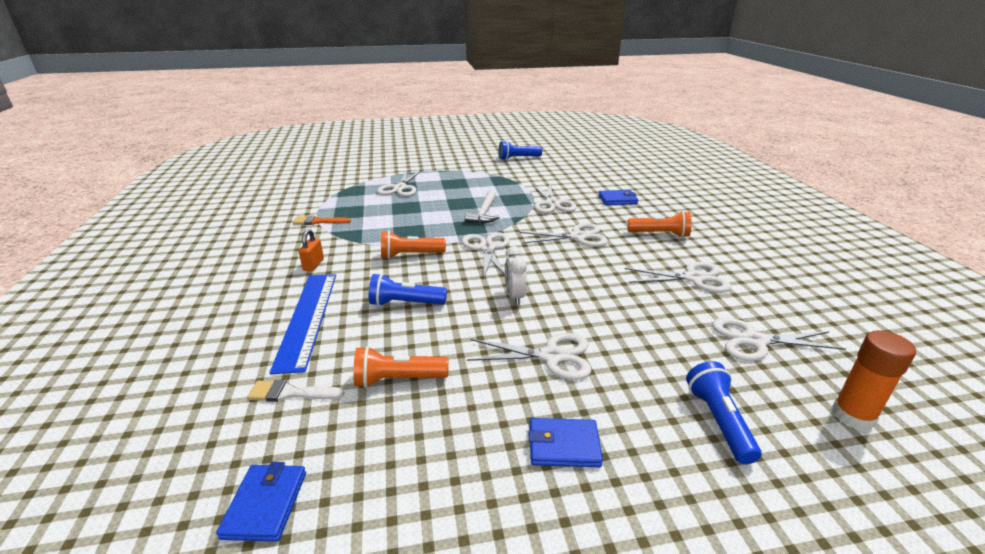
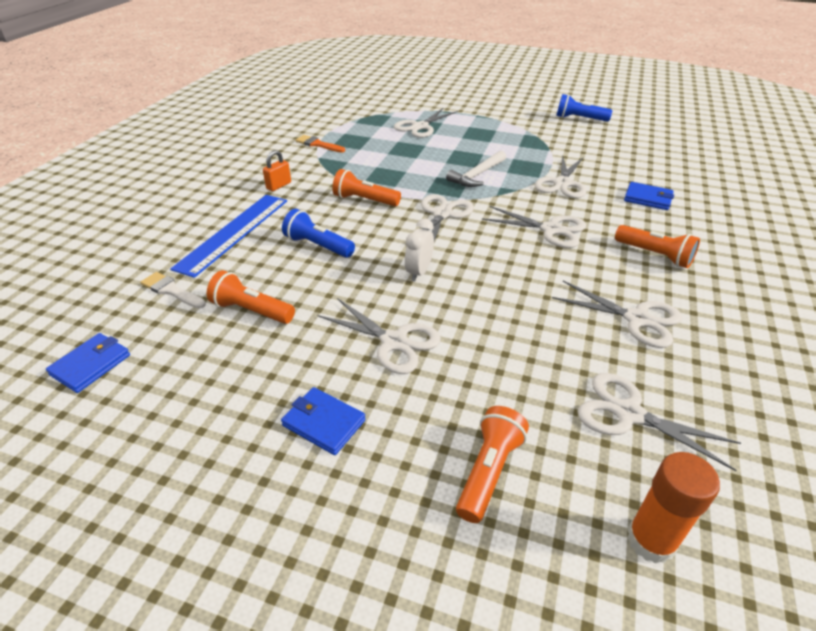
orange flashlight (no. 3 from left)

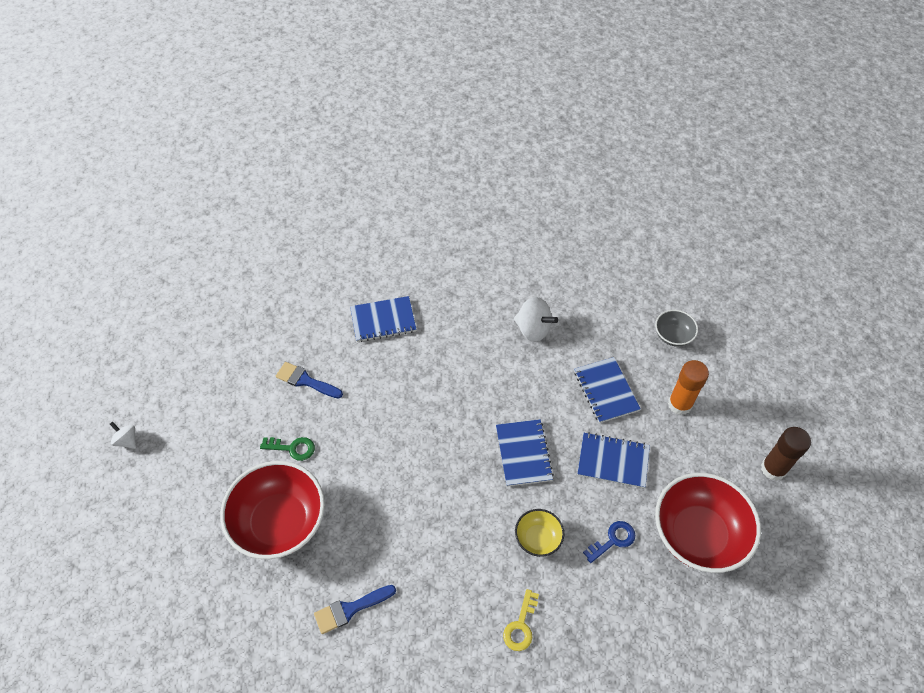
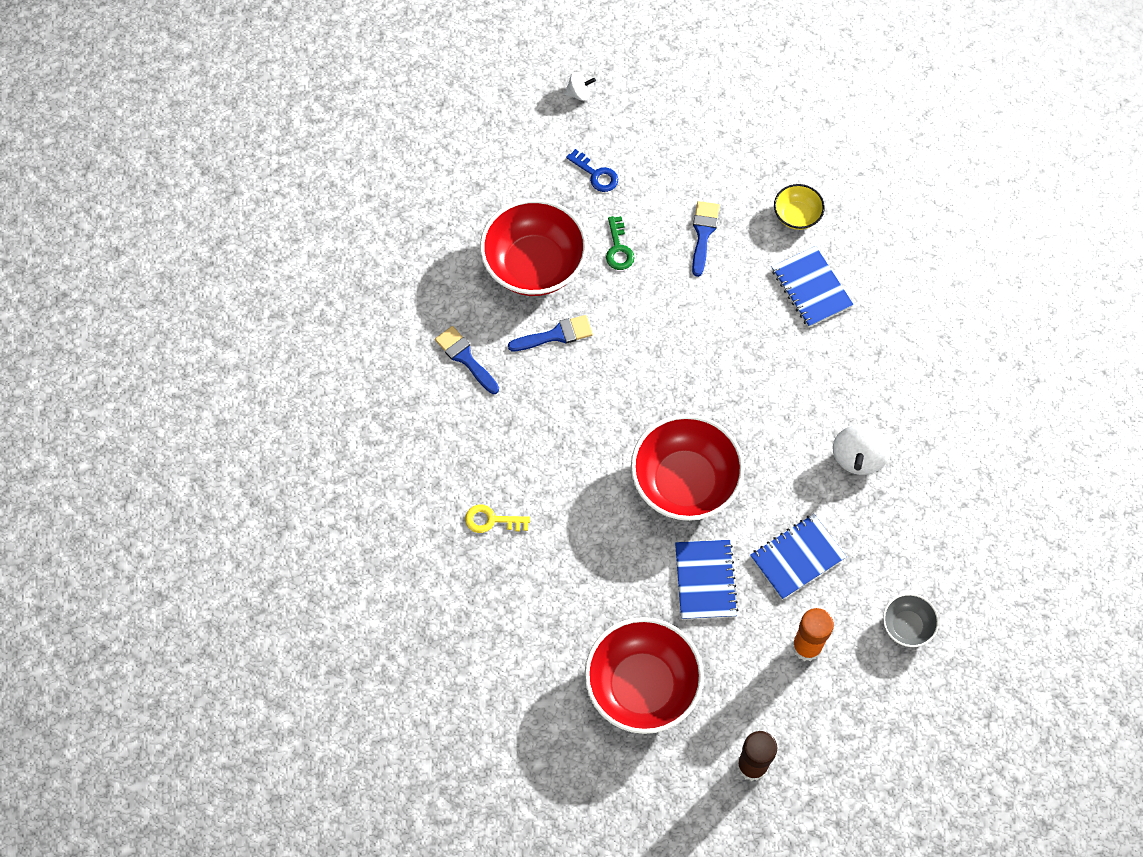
blue brush (no. 2 from left)
yellow bowl
blue key
red bowl (no. 3 from left)
white spinning top (no. 1 from left)

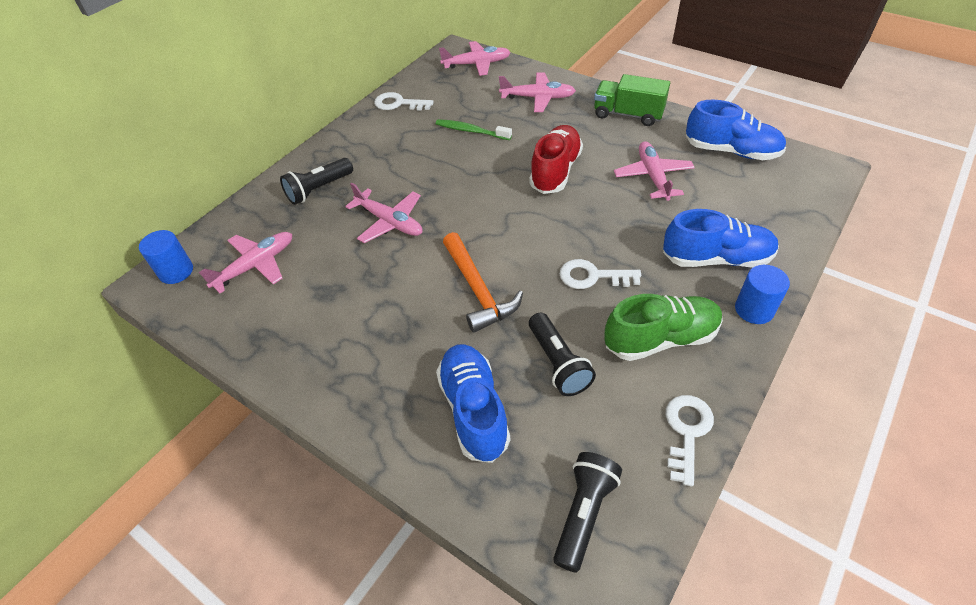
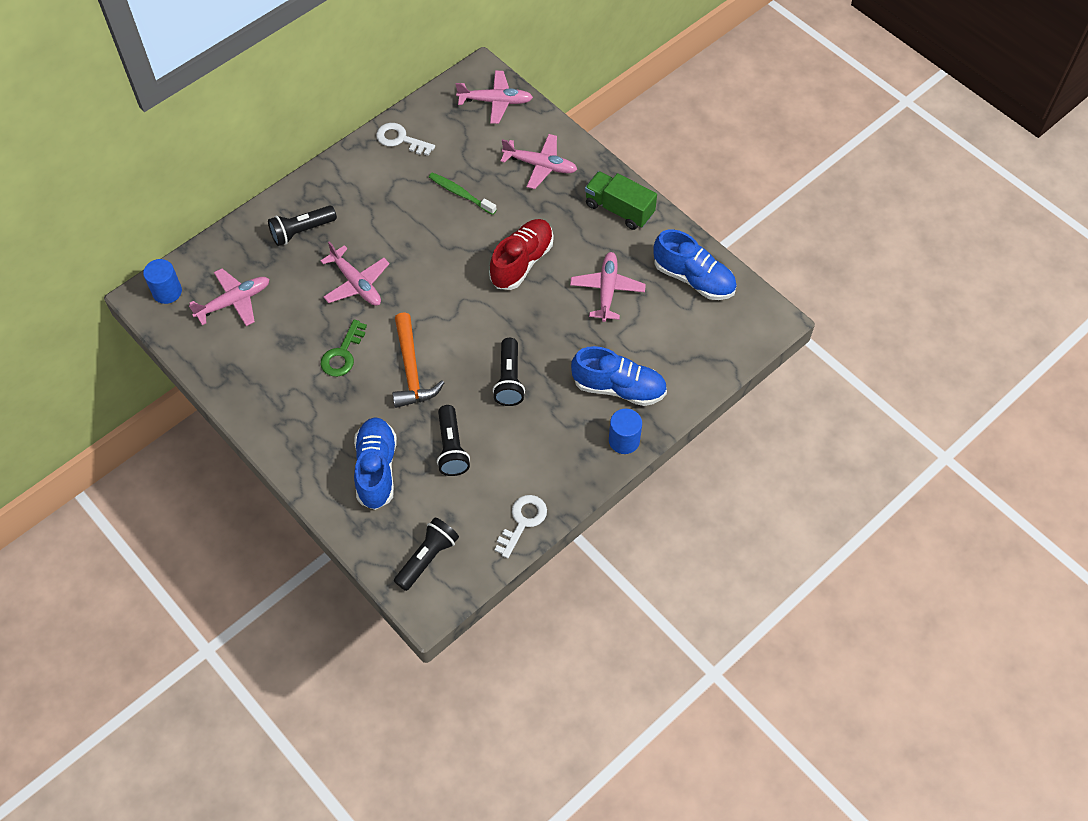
green shoe
green key
black flashlight (no. 4 from left)

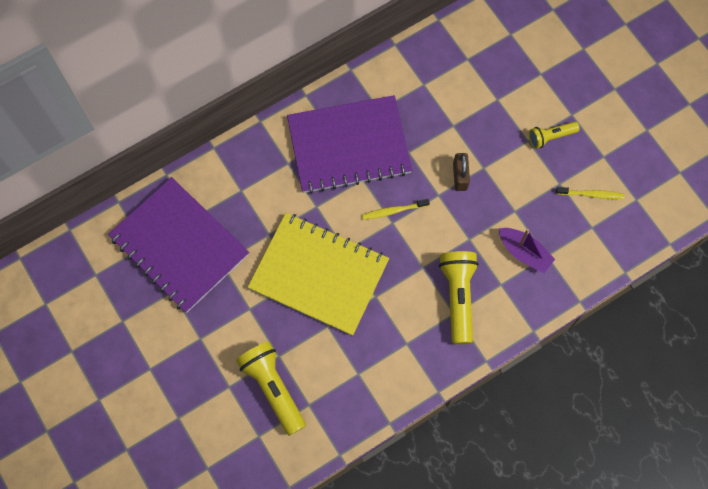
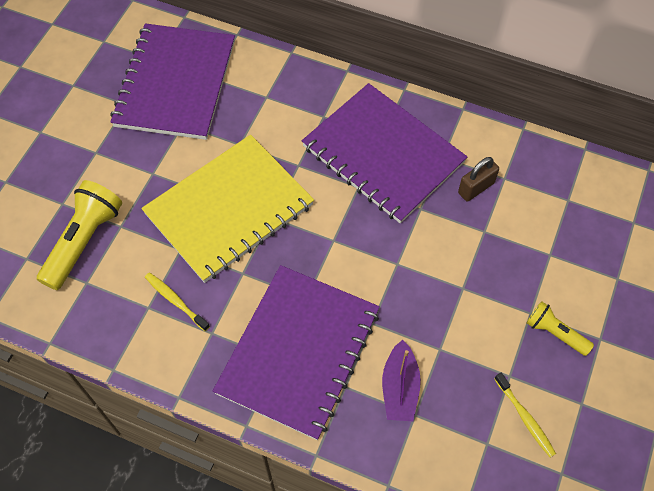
yellow toothbrush (no. 1 from left)
brown padlock
purple notebook (no. 2 from left)
yellow notebook

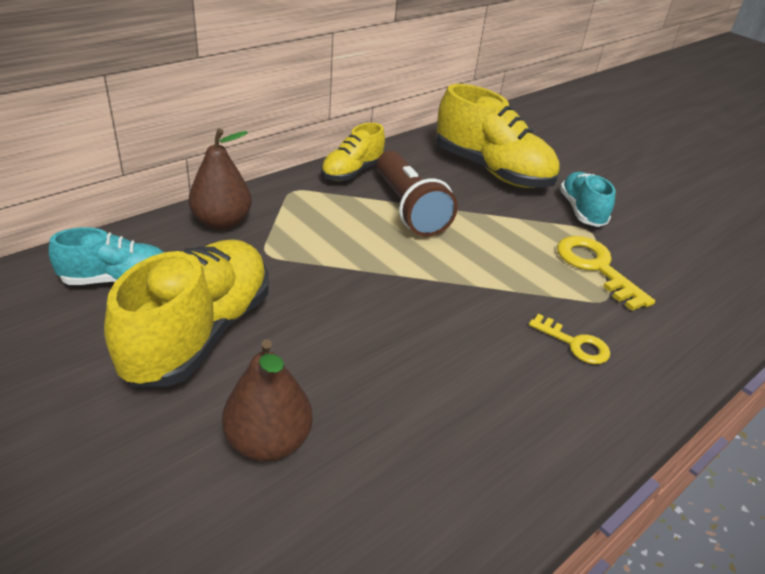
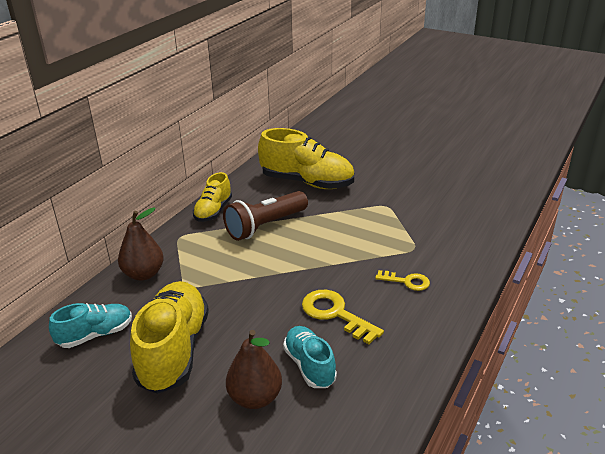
yellow key (no. 1 from left)
turquoise shoe (no. 2 from left)
brown flashlight

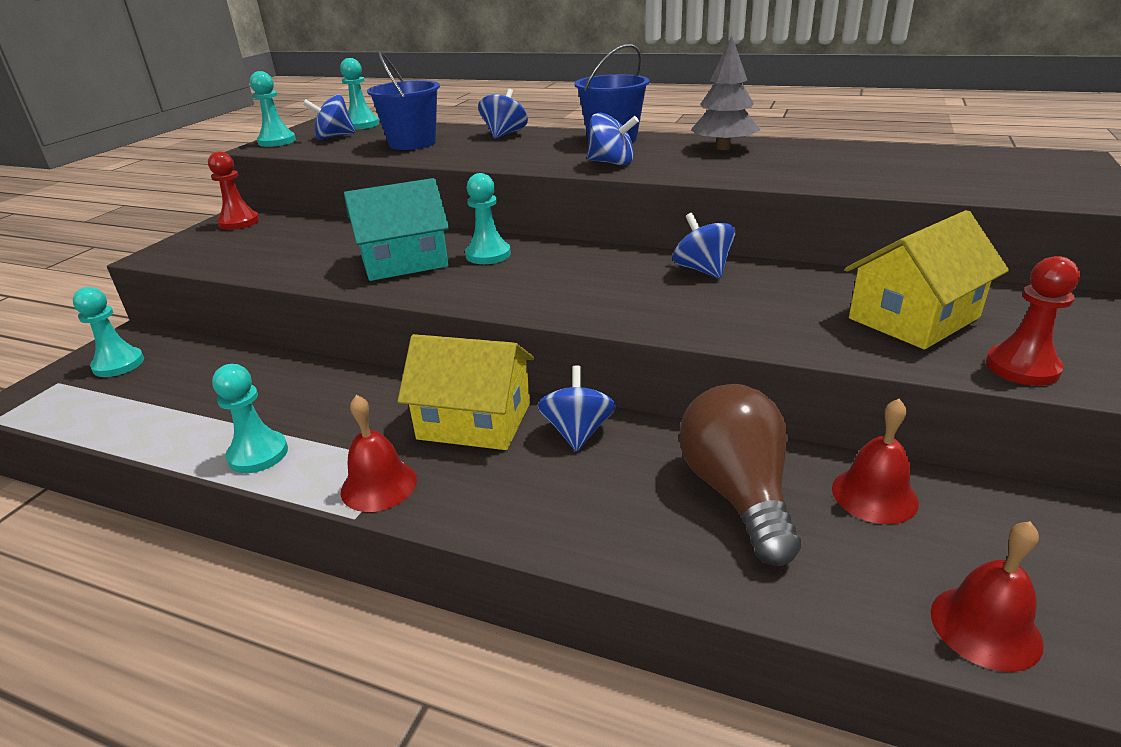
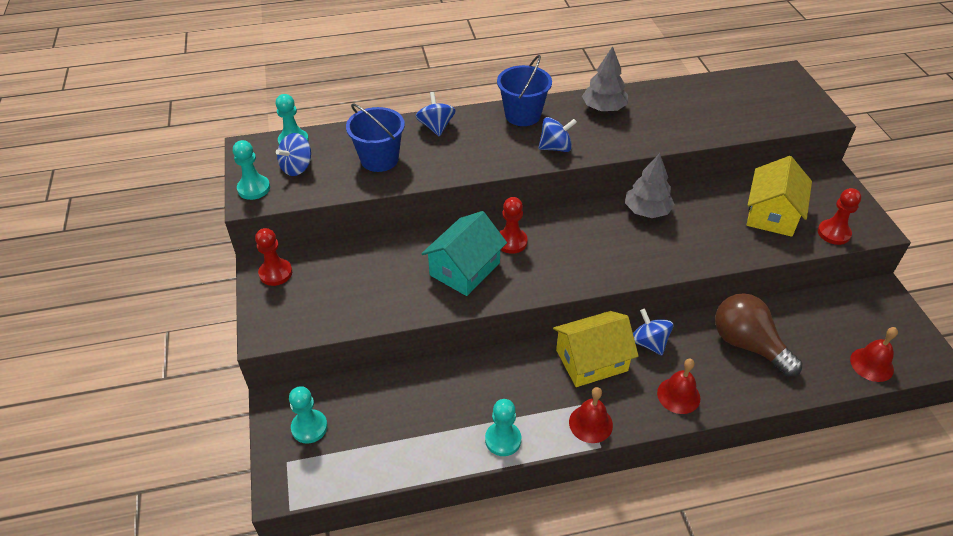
red bell (no. 2 from left)
grey tree (no. 2 from left)
red pawn (no. 2 from left)

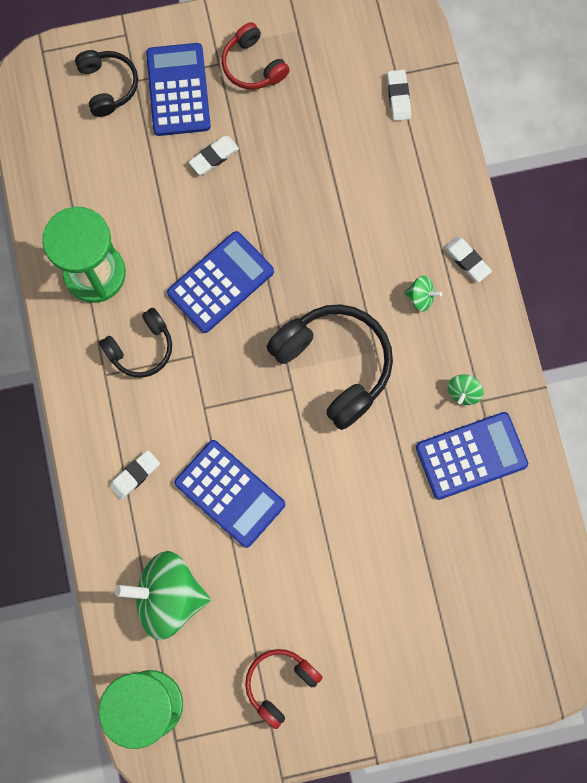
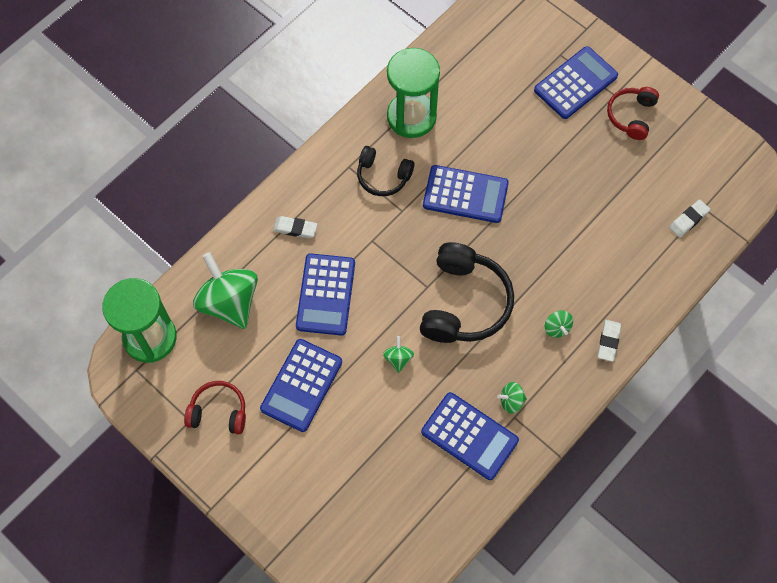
black headphones (no. 1 from left in the first image)
white eraser (no. 2 from left in the first image)
blue calculator (no. 1 from left)
green spinning top (no. 2 from left)

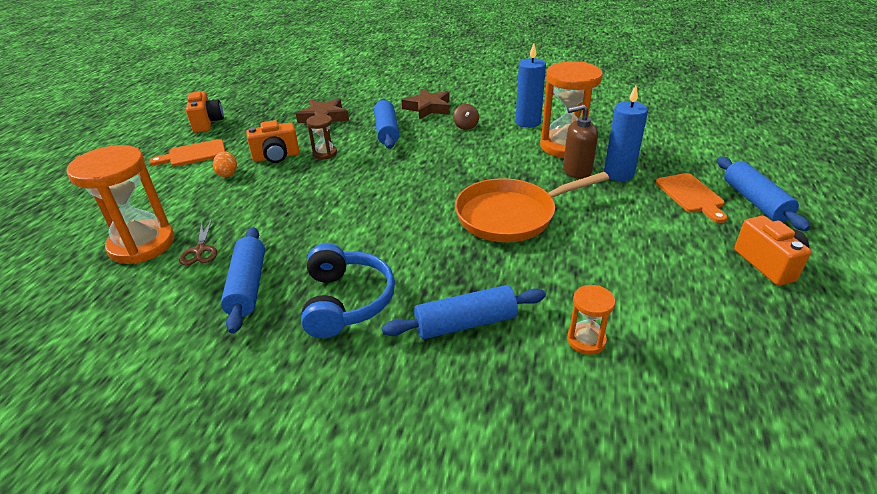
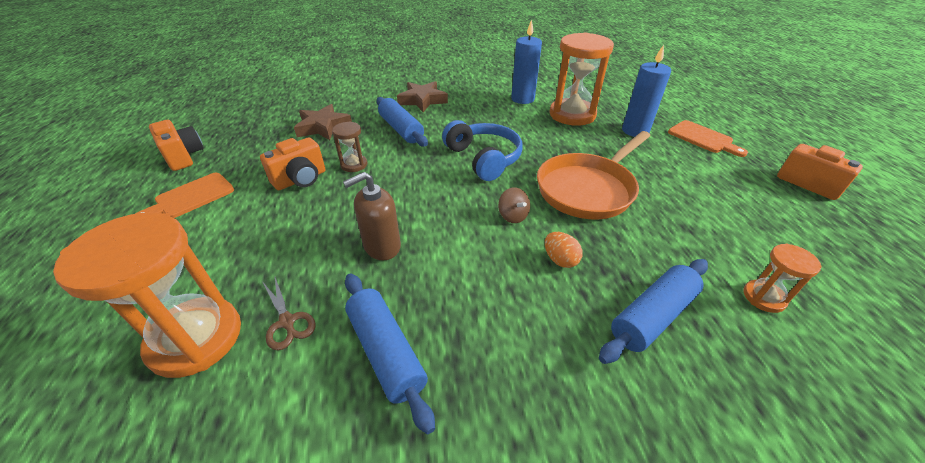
blue rolling pin (no. 4 from left in the first image)
orange egg
blue headphones
brown spinning top
brown soap dispenser

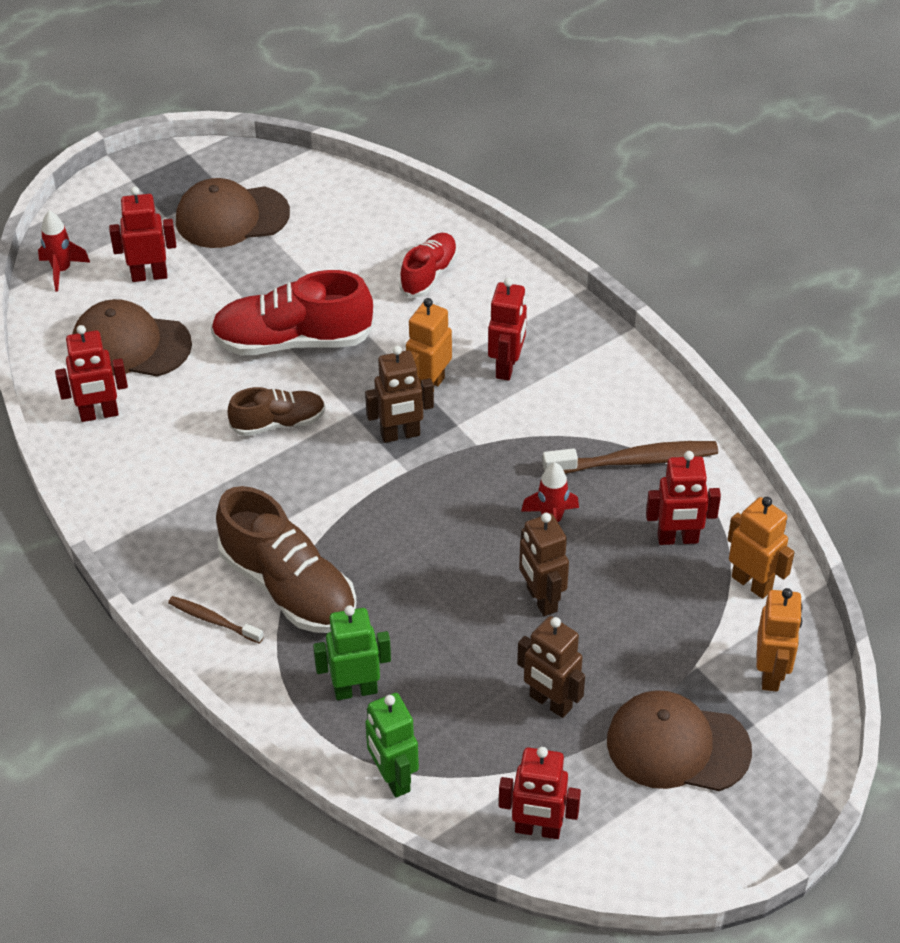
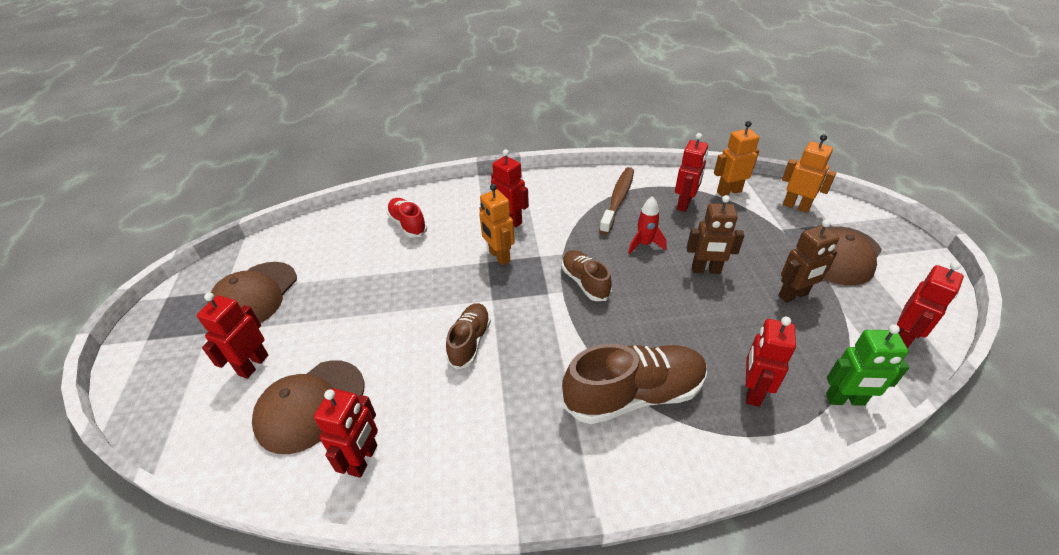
red rocket (no. 1 from left in the first image)
brown toothbrush (no. 1 from left in the first image)
red shoe (no. 1 from left in the first image)
brown robot (no. 1 from left in the first image)
brown shoe (no. 2 from left)
red robot (no. 5 from left)

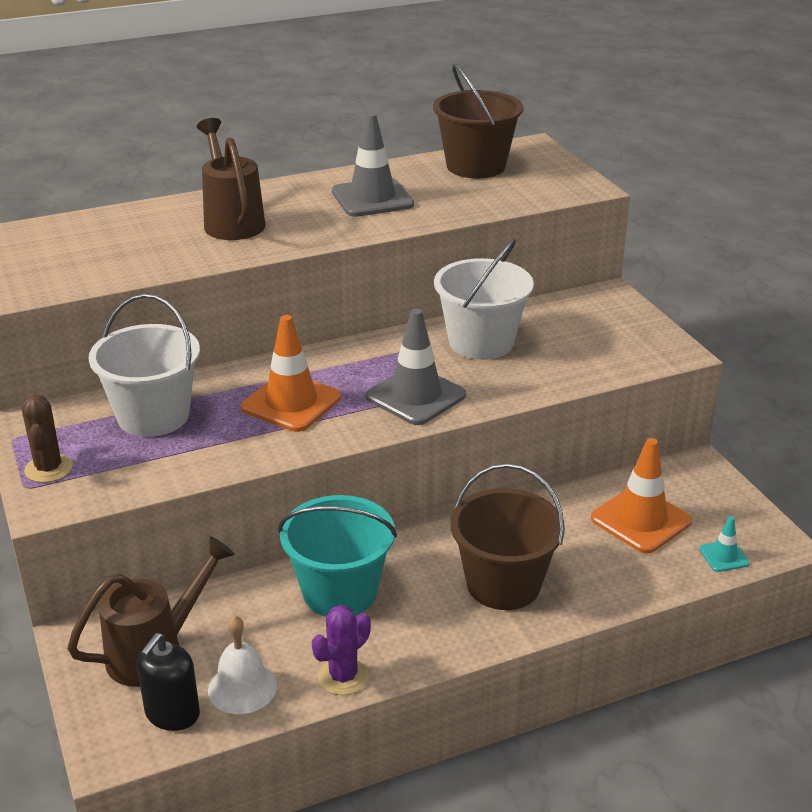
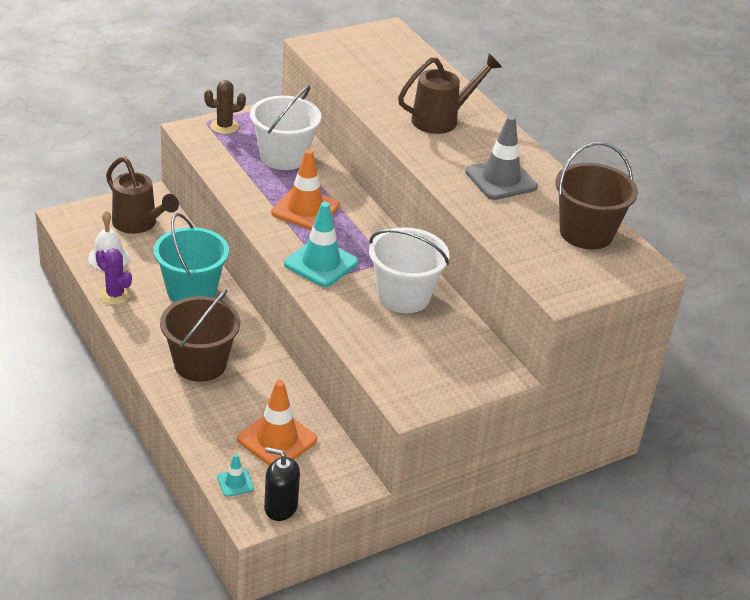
black soap dispenser
turquoise traffic cone (no. 2 from left)

